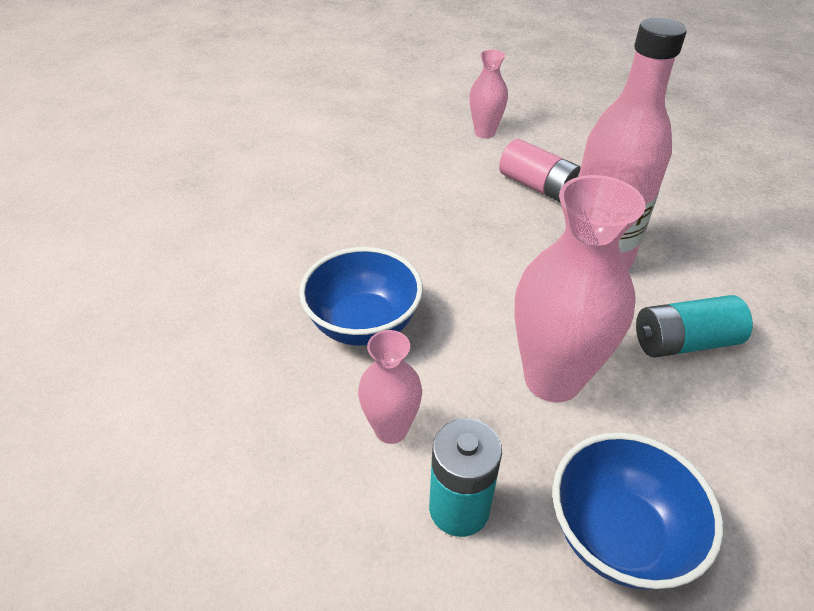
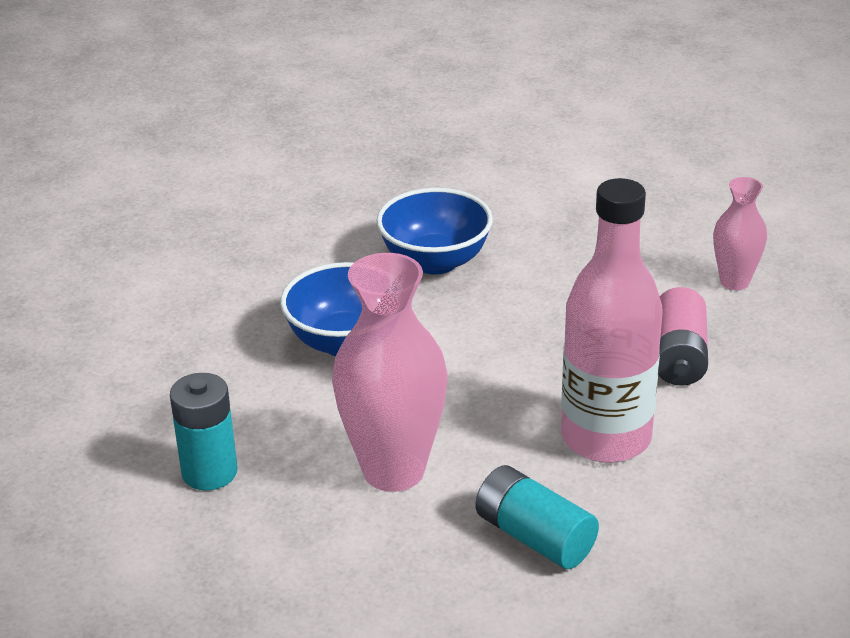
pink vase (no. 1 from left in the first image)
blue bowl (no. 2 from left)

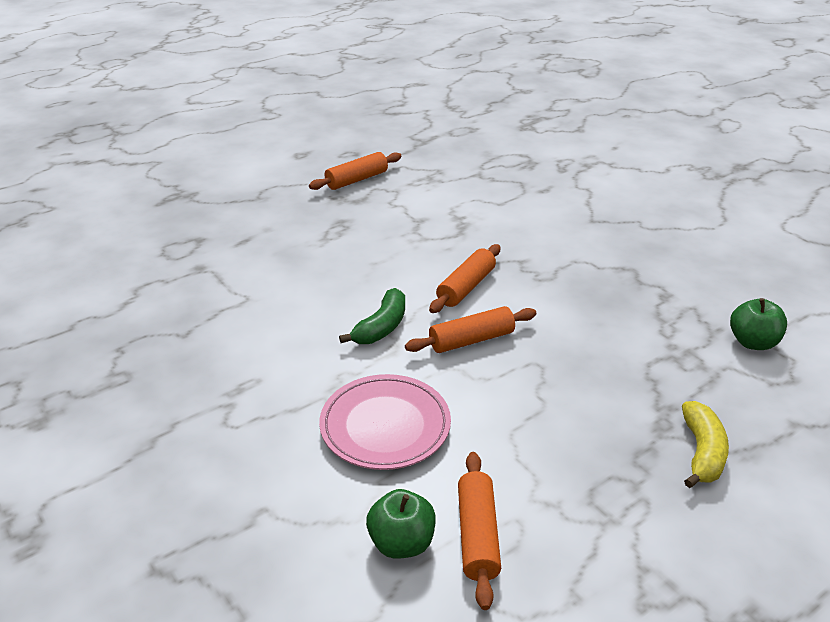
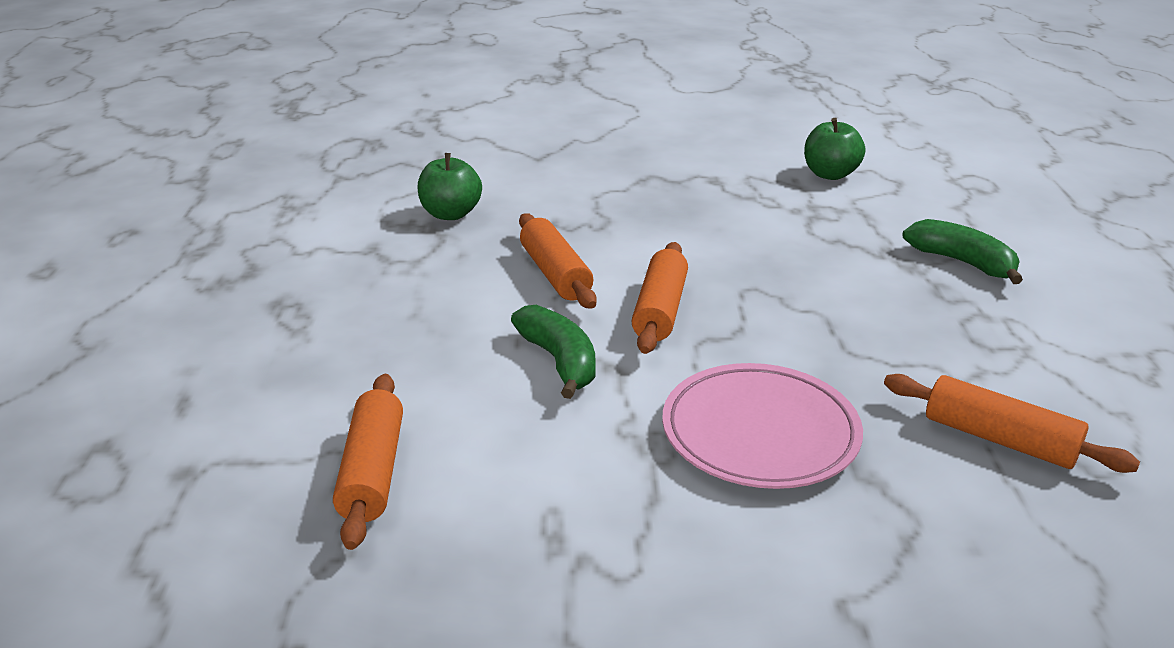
orange rolling pin (no. 1 from left)
green apple (no. 1 from left)
green banana (no. 2 from left)

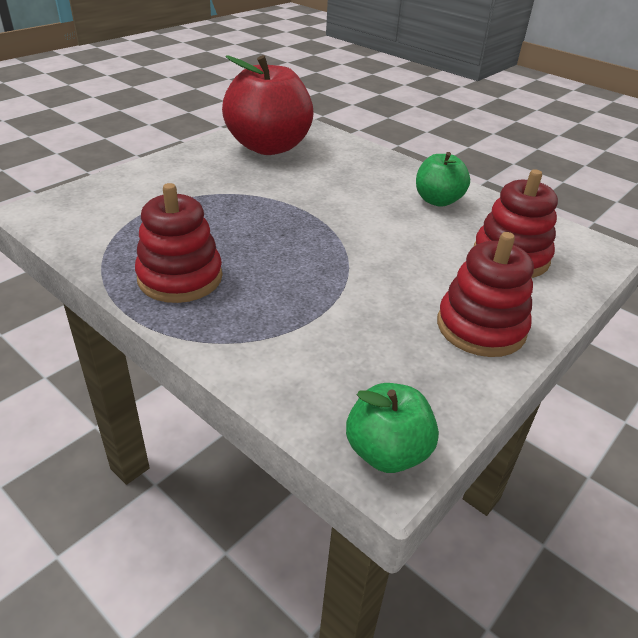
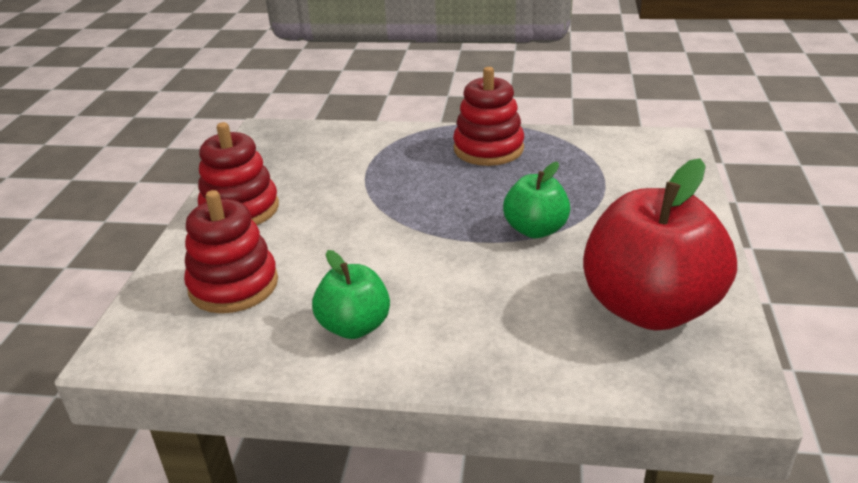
green apple (no. 2 from left)

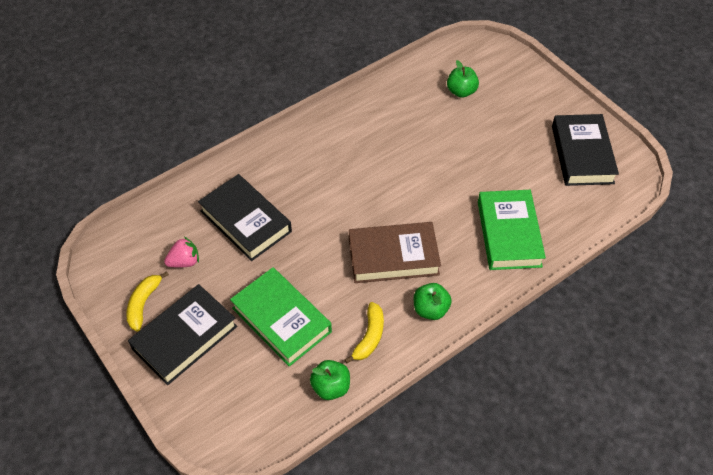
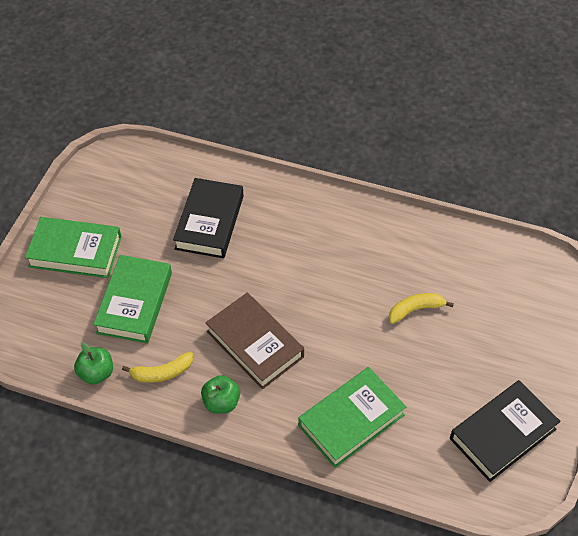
pink strawberry
green apple (no. 3 from left in the first image)
yellow banana (no. 2 from left)
green book (no. 1 from left)

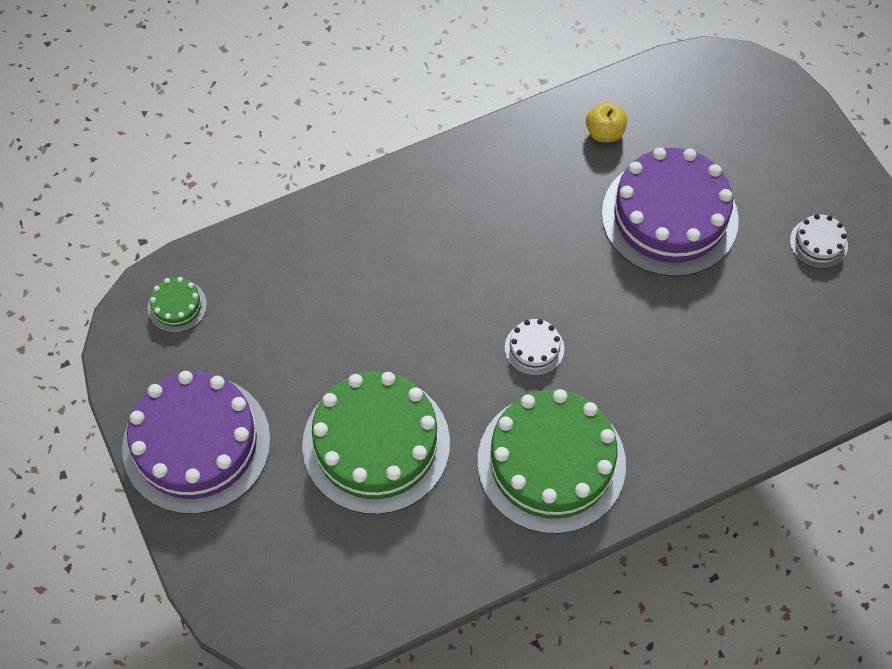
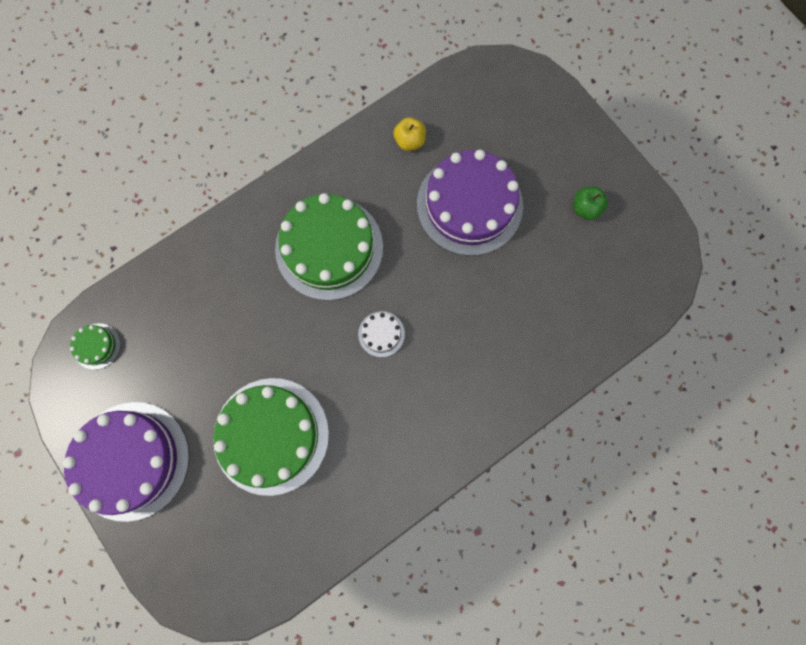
green cake (no. 3 from left)
green apple

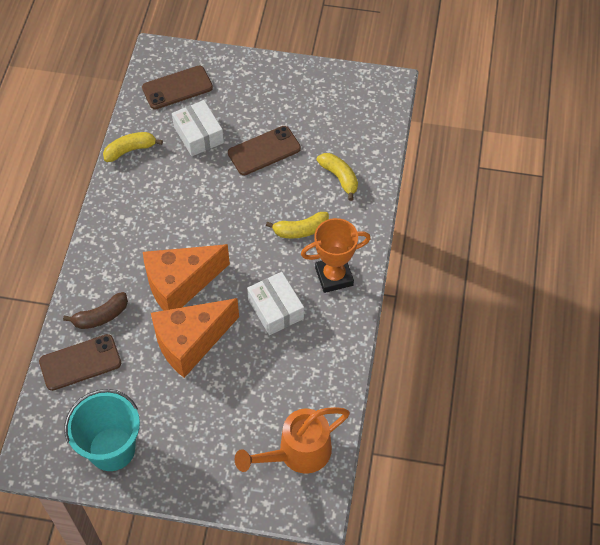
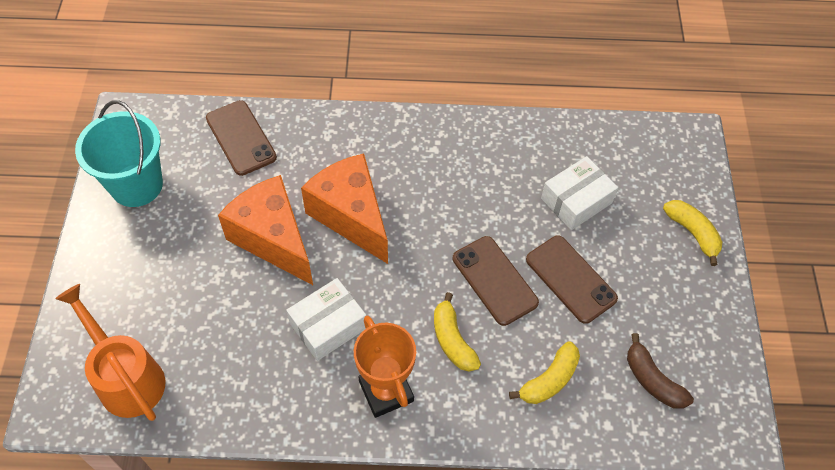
brown banana
yellow banana (no. 3 from left)
brown phone (no. 2 from left)

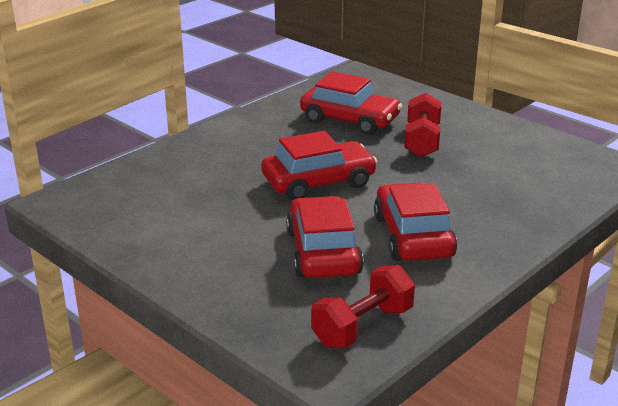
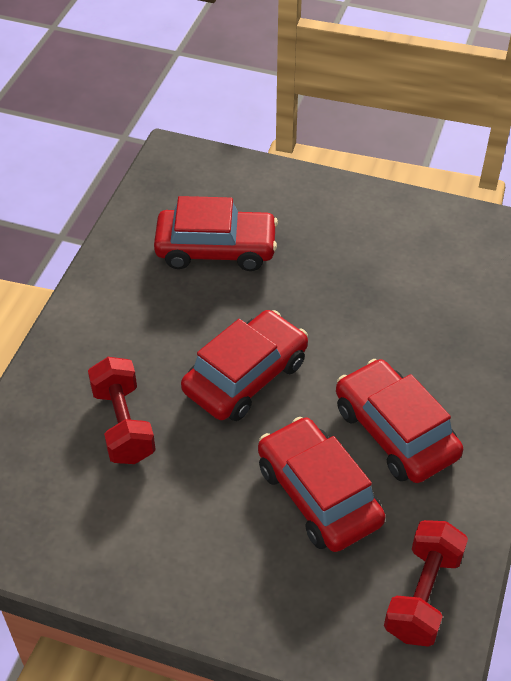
red dumbbell (no. 1 from left)

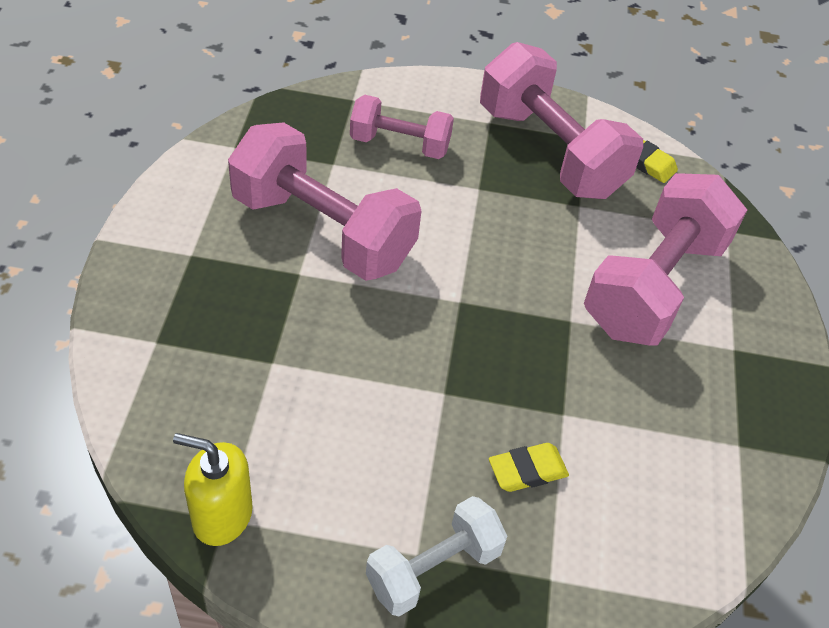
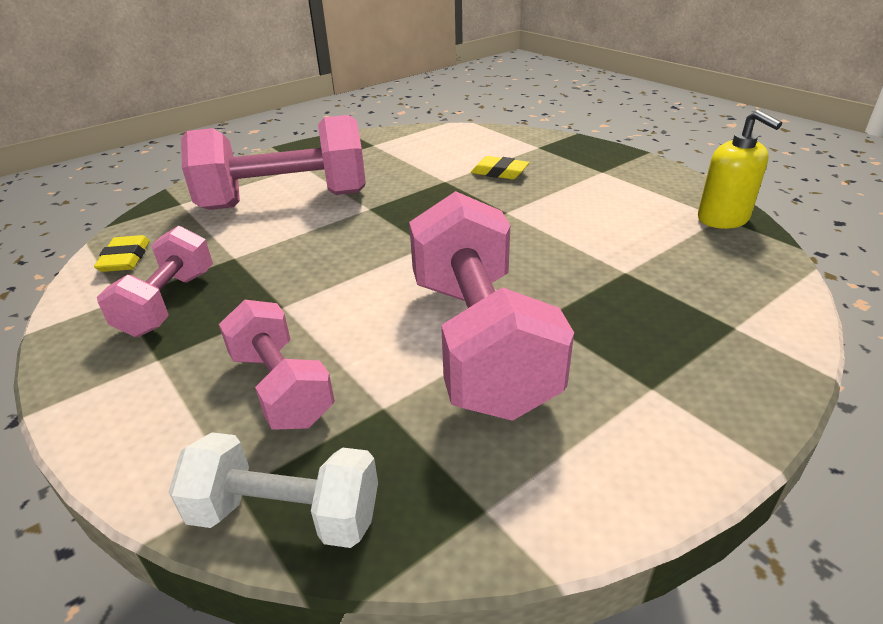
white dumbbell
pink dumbbell (no. 1 from left)

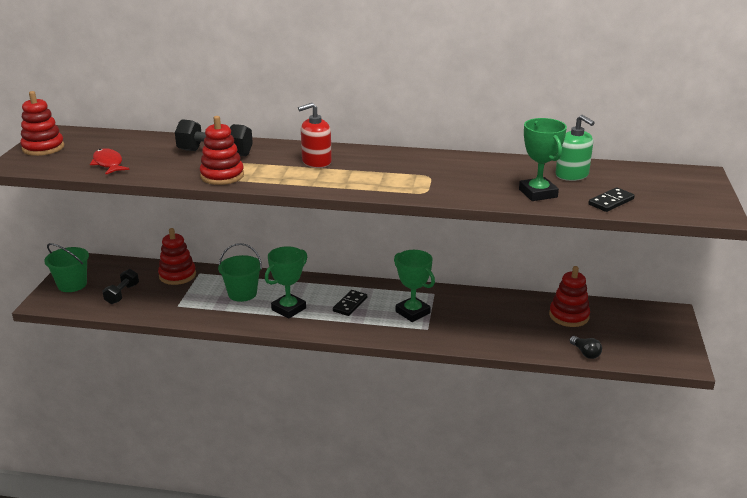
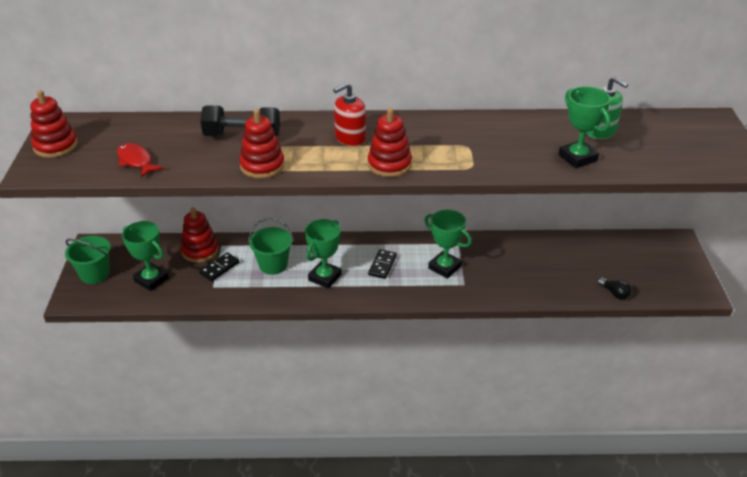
red stacking toy (no. 4 from left)
black domino (no. 1 from left)
green trophy (no. 1 from left)

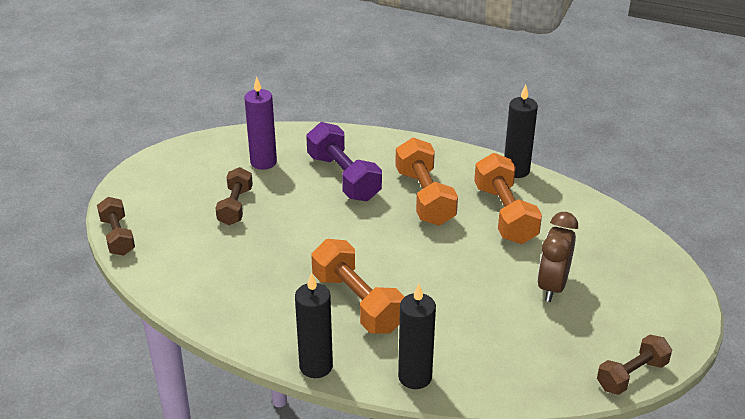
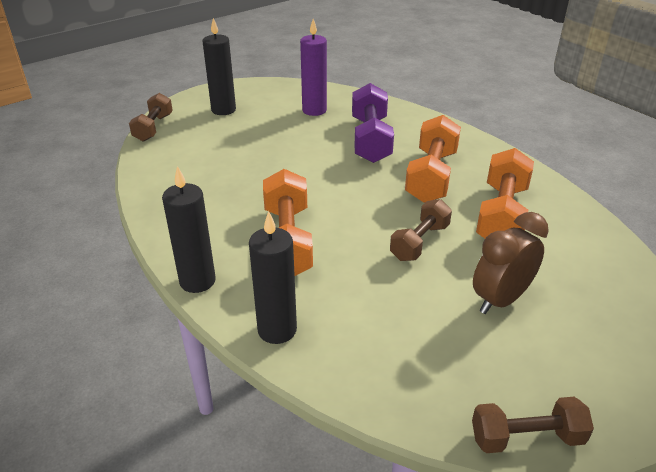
brown dumbbell (no. 2 from left)
black candle (no. 2 from left)

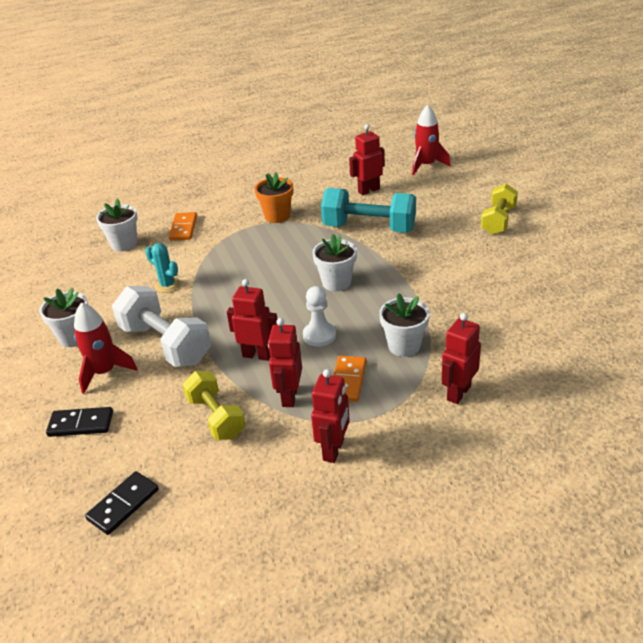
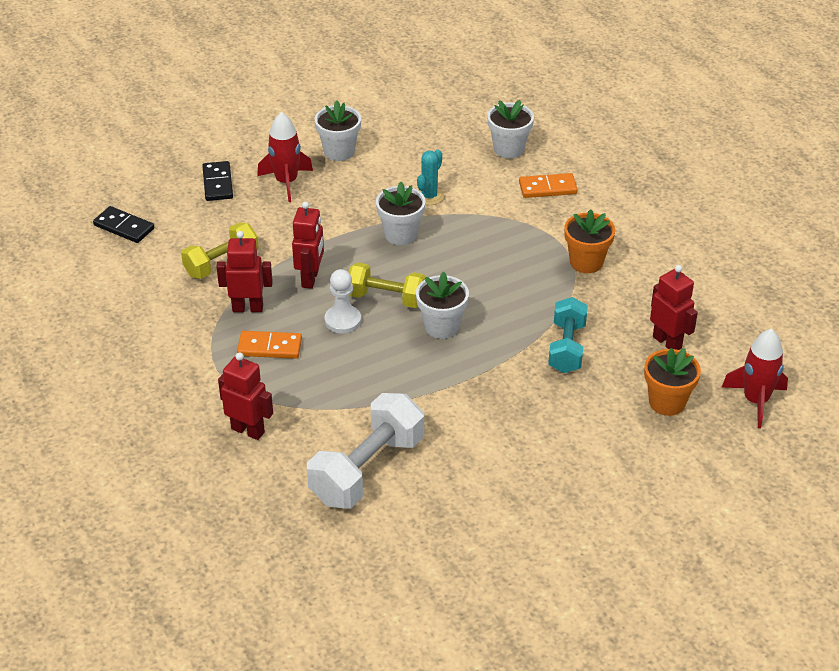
red robot (no. 3 from left in the first image)
orange flower pot (no. 2 from left)
white dumbbell
white flower pot (no. 2 from left)
yellow dumbbell (no. 2 from left)
turquoise dumbbell

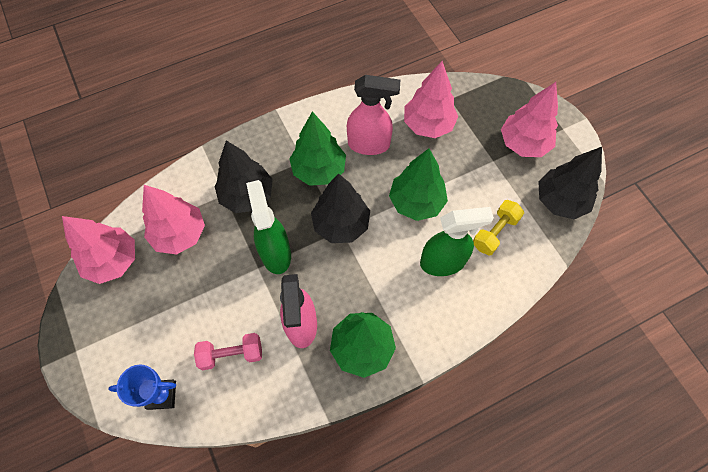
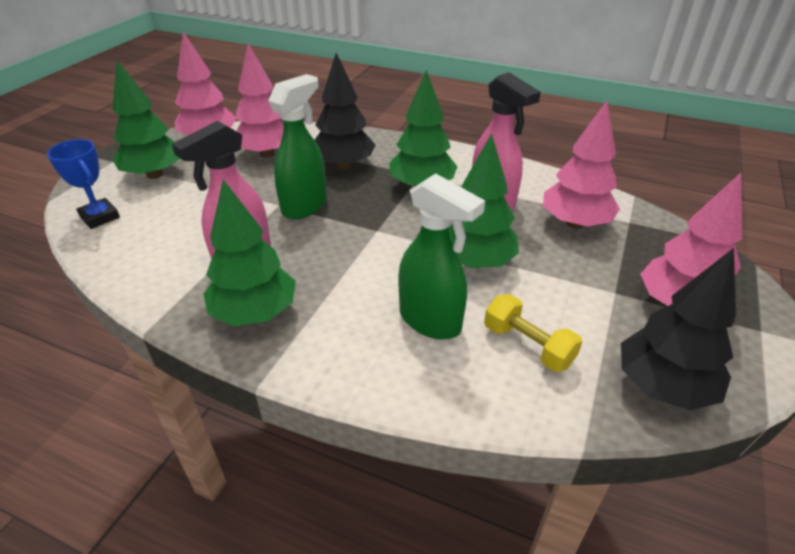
pink dumbbell
black tree (no. 2 from left in the first image)
green tree (no. 1 from left)
yellow dumbbell

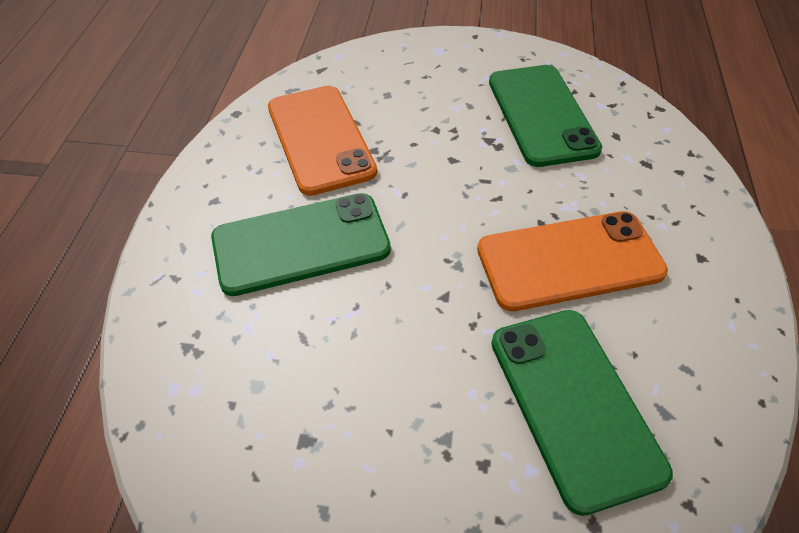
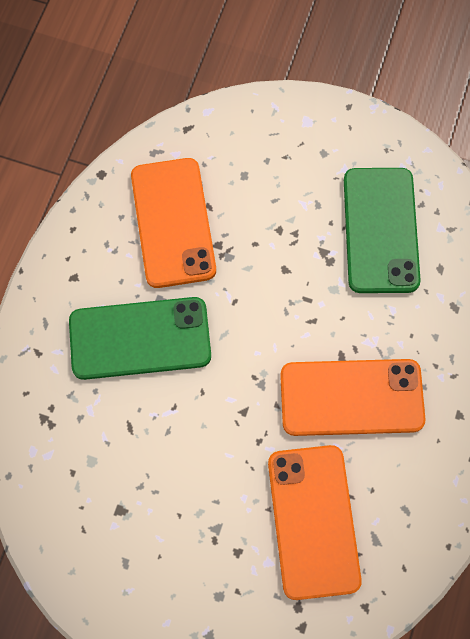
orange phone (no. 2 from left)

